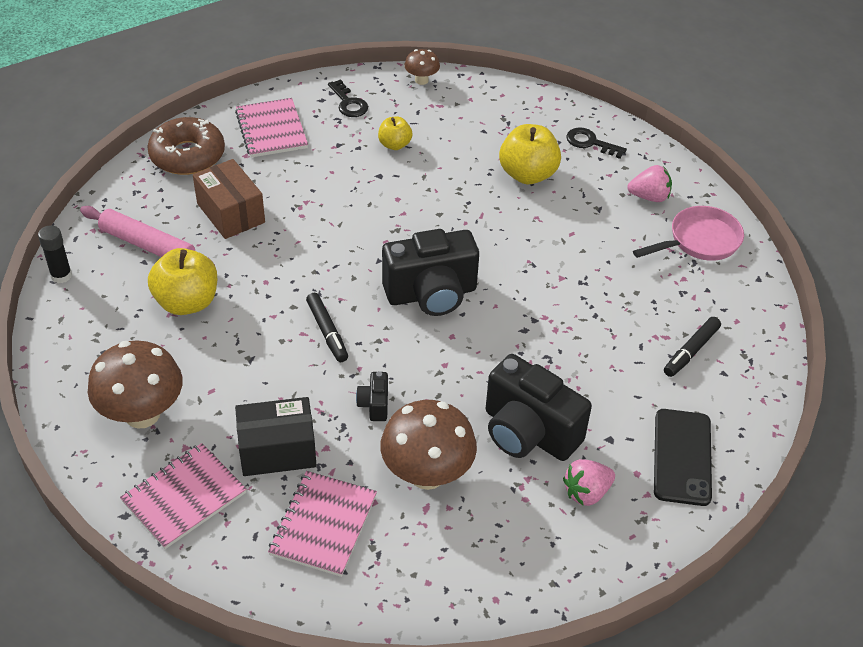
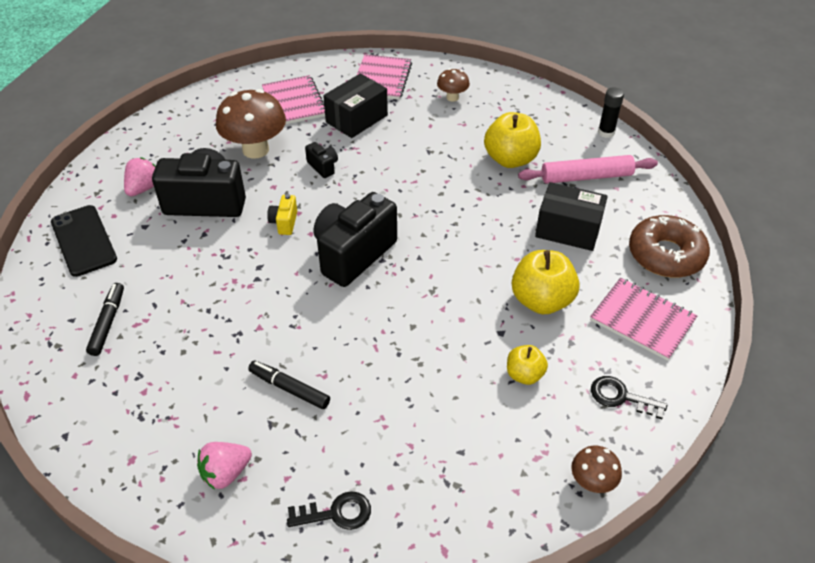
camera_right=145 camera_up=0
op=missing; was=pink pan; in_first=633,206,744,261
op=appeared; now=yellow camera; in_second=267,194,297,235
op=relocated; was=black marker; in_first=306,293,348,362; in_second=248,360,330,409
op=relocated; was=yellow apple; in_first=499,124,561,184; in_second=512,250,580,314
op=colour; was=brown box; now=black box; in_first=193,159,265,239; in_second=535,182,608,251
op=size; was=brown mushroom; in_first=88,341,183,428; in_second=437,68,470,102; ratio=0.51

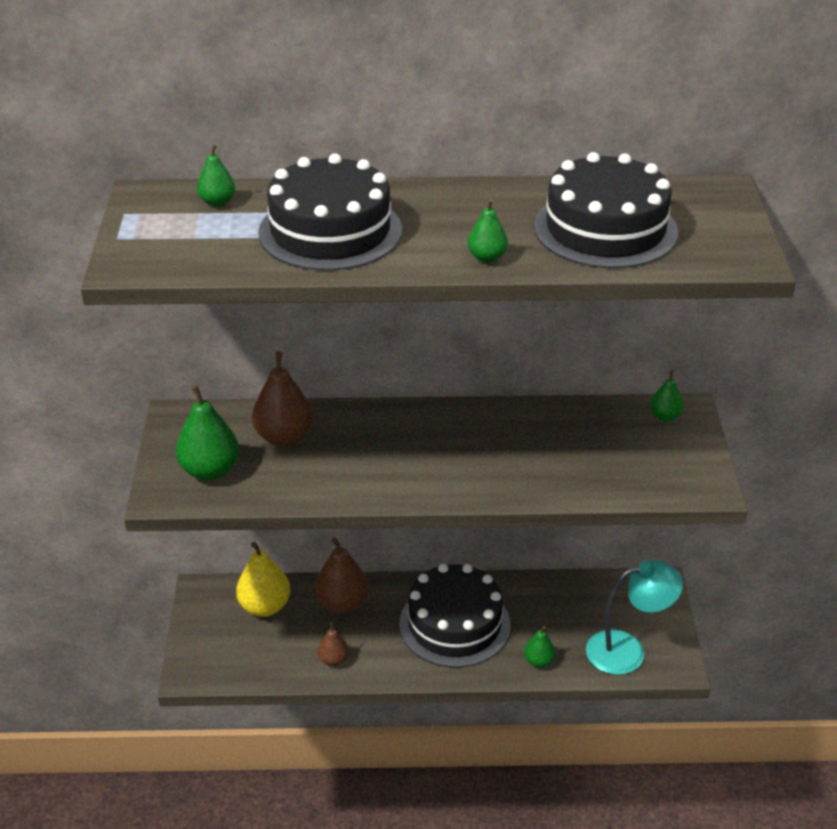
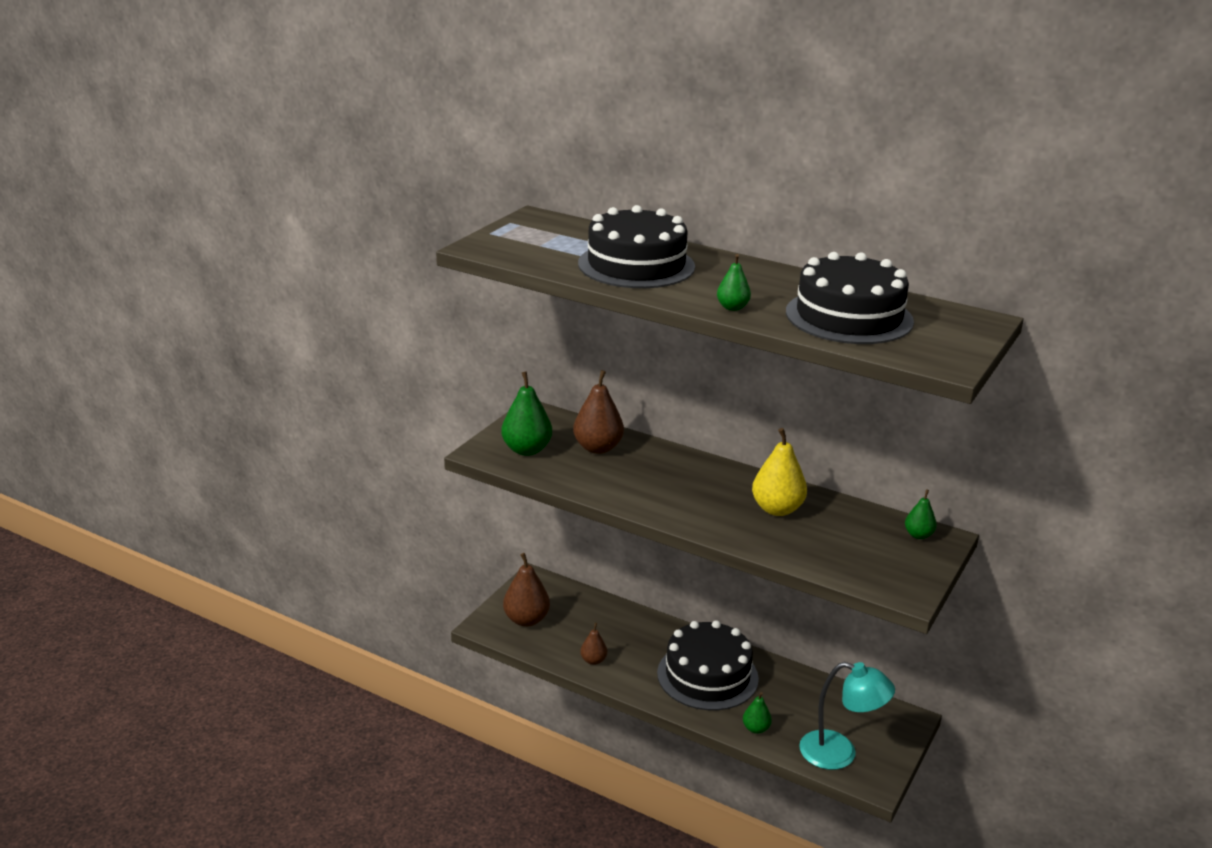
camera_right=30 camera_up=-10
op=missing; was=green pear; in_first=197,144,235,207
op=relocated; was=yellow pear; in_first=236,542,291,617; in_second=752,428,807,516
op=relocated; was=brown pear; in_first=315,537,369,614; in_second=503,553,550,627

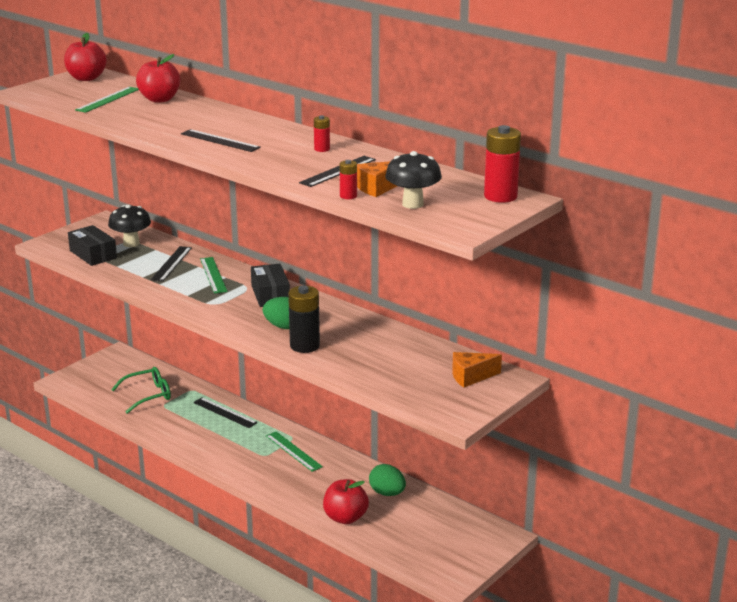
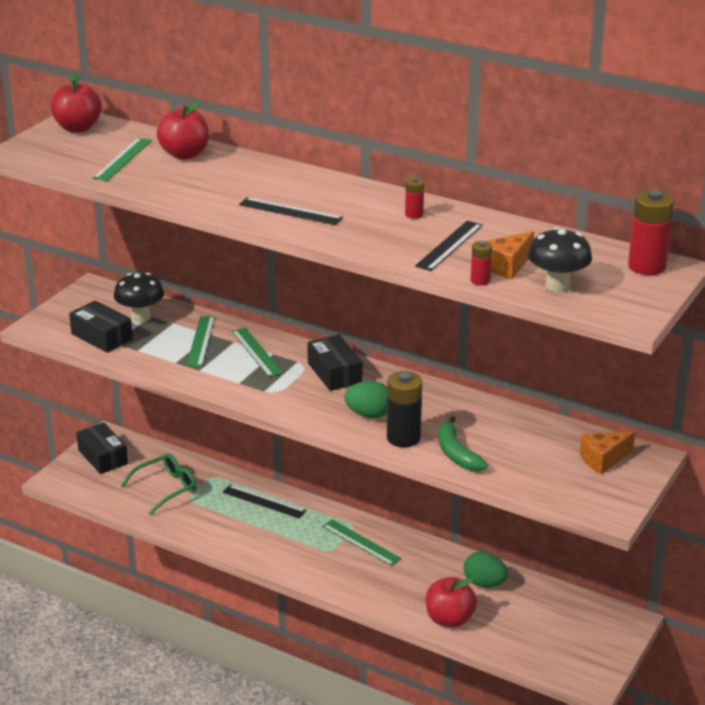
camera_right=-10 camera_up=5
op=appeared; now=black box; in_second=76,422,128,474
op=appeared; now=green banana; in_second=438,416,488,471
op=colour; was=black ruler; now=green ruler; in_first=150,246,192,282; in_second=186,316,215,367

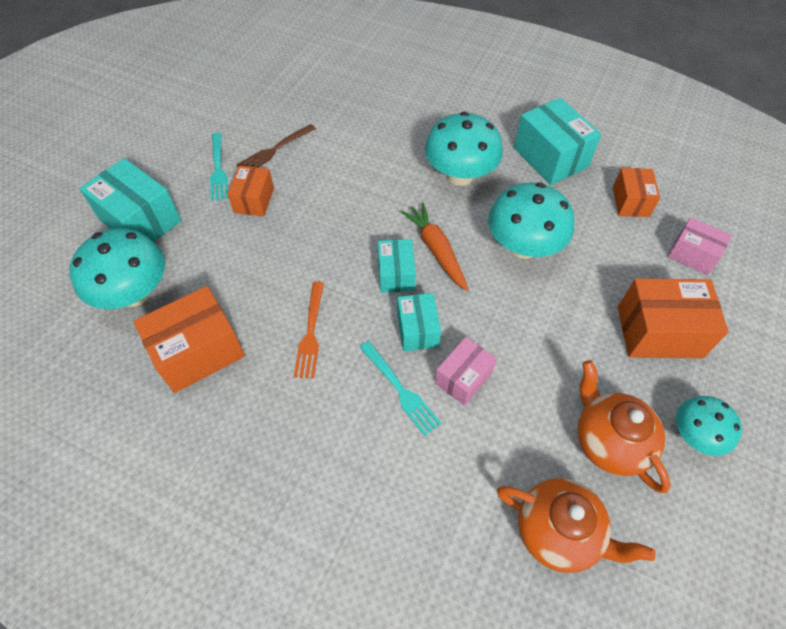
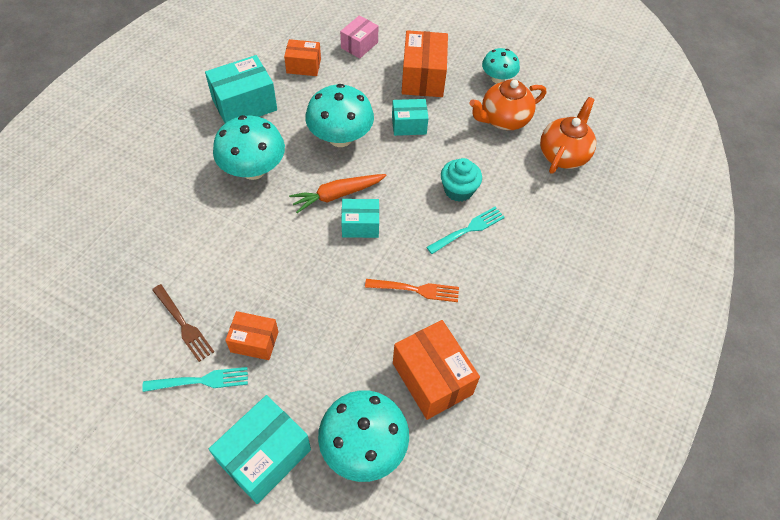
camera_right=-90 camera_up=0
op=relocated; was=turquoise box; in_first=397,293,441,351; in_second=392,99,429,136
op=exchanged; was=pink box; now=turquoise cupcake; in_first=435,337,497,406; in_second=441,158,482,202

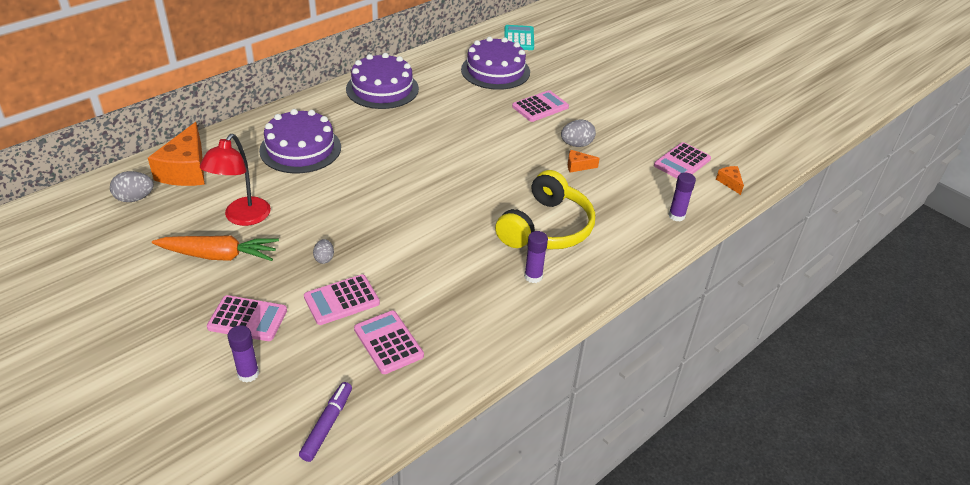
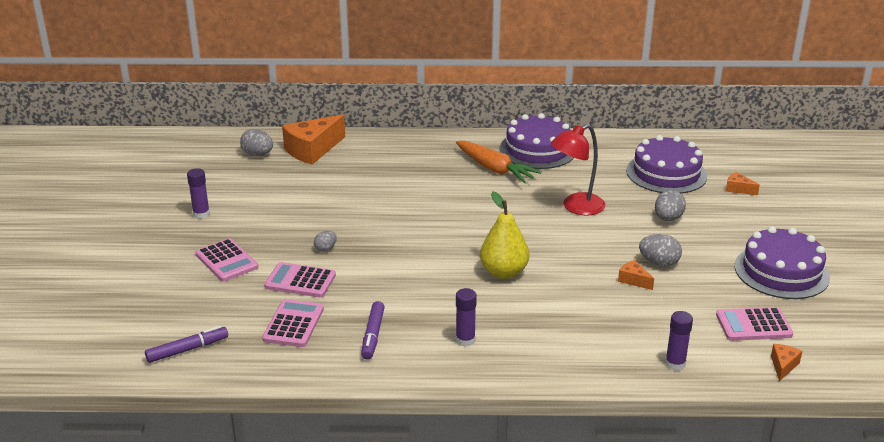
camera_right=45 camera_up=-10
op=missing; was=yellow headphones; in_first=495,170,595,249
op=missing; was=turquoise calculator; in_first=504,25,534,50
op=appeared; now=purple marker; in_second=361,301,385,360
op=appeared; now=yellow pear; in_second=480,191,529,279
op=appeared; now=orange cheese; in_second=726,172,760,195
op=relocated; was=orange carrot; in_first=152,235,279,261; in_second=456,141,541,183
op=relocated; was=red lamp; in_first=200,134,271,226; in_second=551,124,605,216
op=relocated; was=purple glue stick; in_first=228,325,259,382; in_second=187,168,210,219
op=relocated; was=purple cake; in_first=259,109,341,173; in_second=734,226,830,299
op=exchanged; was=pink calculator; now=grey egg; in_first=512,90,569,122; in_second=655,190,686,221

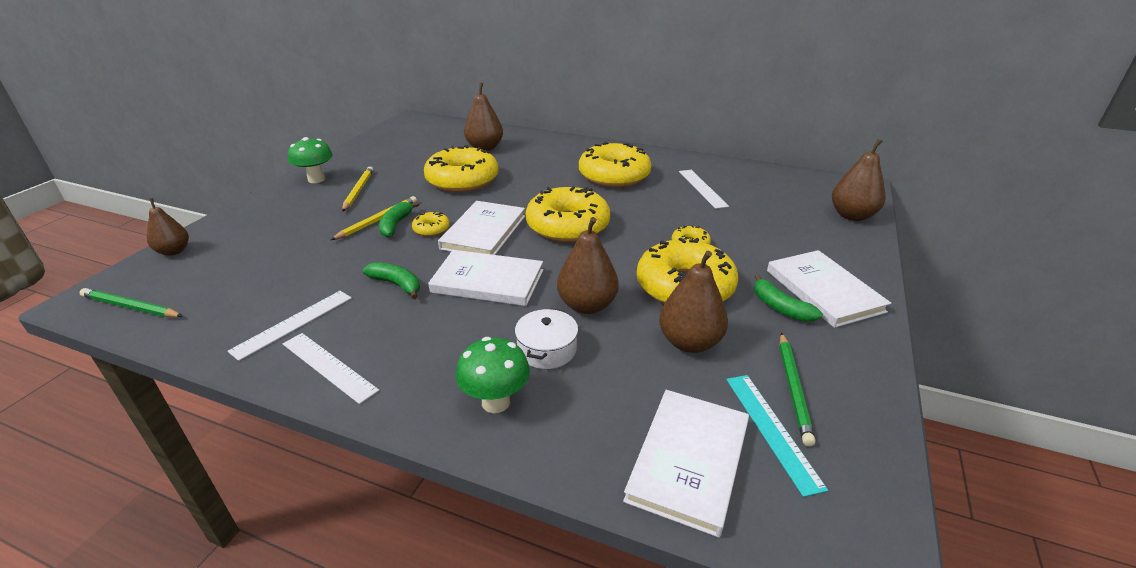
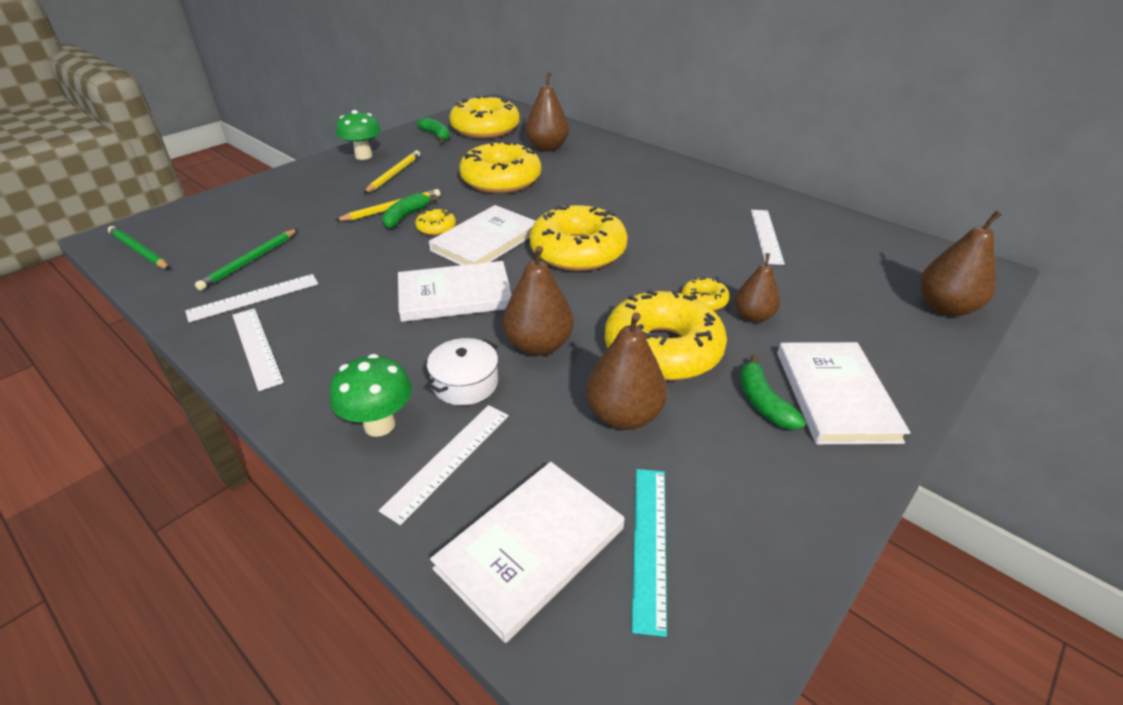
camera_right=20 camera_up=5
op=appeared; now=white ruler; in_second=379,405,509,525
op=relocated; was=brown pear; in_first=147,198,189,256; in_second=735,253,780,323
op=relocated; was=green banana; in_first=363,262,420,300; in_second=417,118,450,143
op=relocated; was=yellow donut; in_first=579,141,652,188; in_second=449,95,520,139
op=relocated; was=green pencil; in_first=779,333,815,446; in_second=195,229,298,291
op=spun; was=white book; in_first=428,250,543,306; in_second=398,261,512,322; clockwise=-45

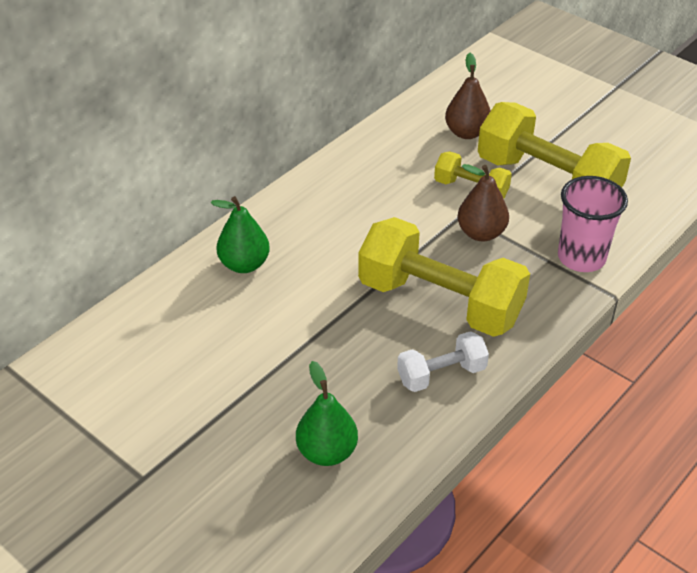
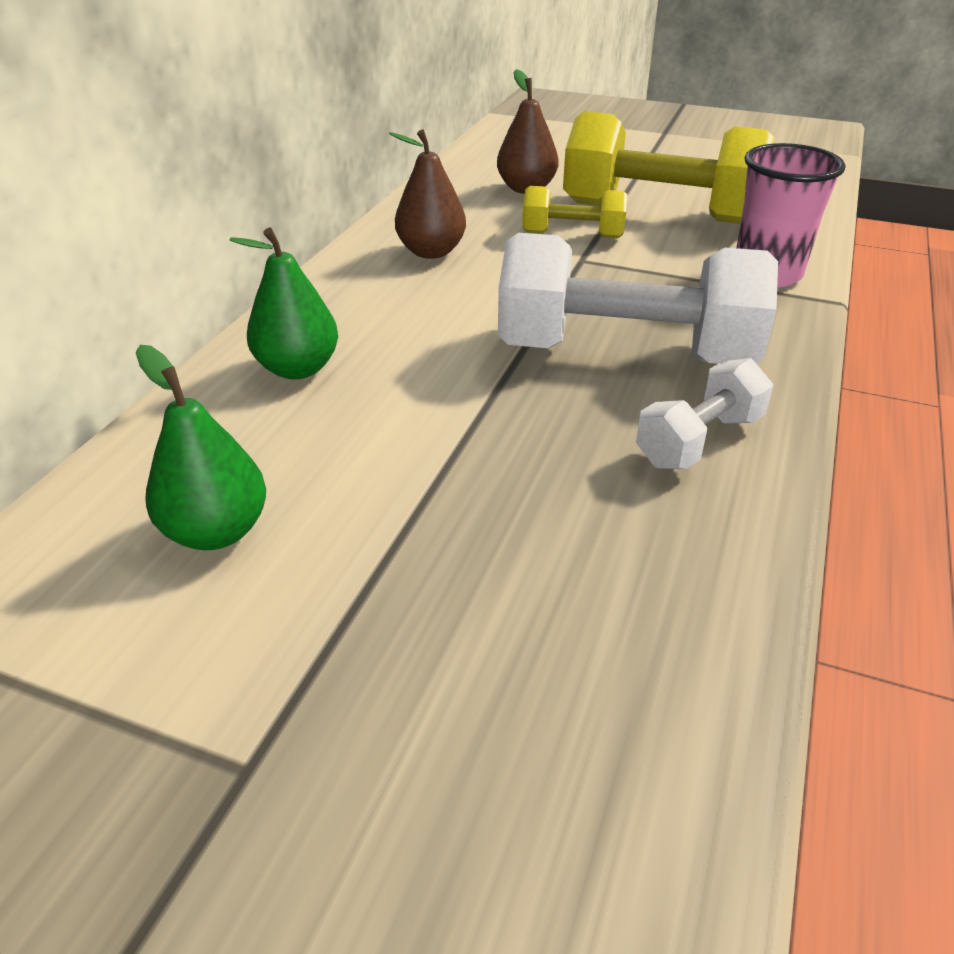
camera_right=-20 camera_up=-5
op=relocated; was=green pear; in_first=296,361,358,466; in_second=136,345,266,550
op=relocated; was=brown pear; in_first=458,164,509,241; in_second=389,129,466,259
op=colour; was=yellow dumbbell; now=white dumbbell; in_first=358,217,530,337; in_second=498,233,778,364

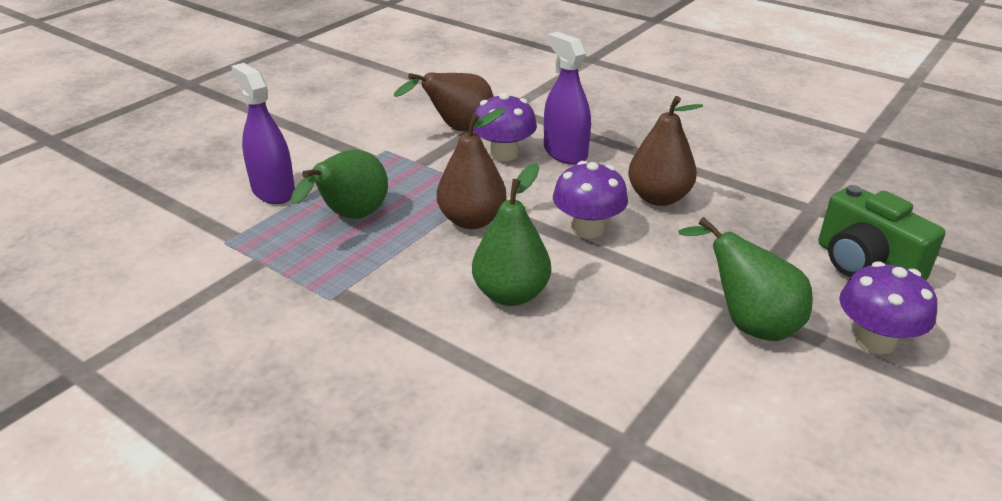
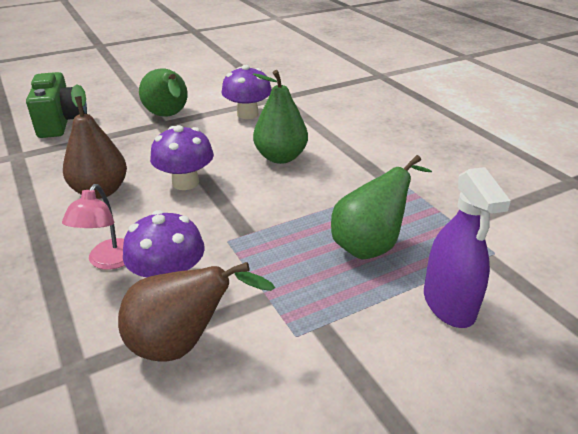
camera_right=-155 camera_up=0
op=missing; was=brown pear; in_first=437,108,506,229
op=relocated; was=purple mushroom; in_first=839,261,937,354; in_second=221,65,272,119
op=exchanged; was=purple spray bottle; now=pink lamp; in_first=544,32,591,165; in_second=62,184,125,270

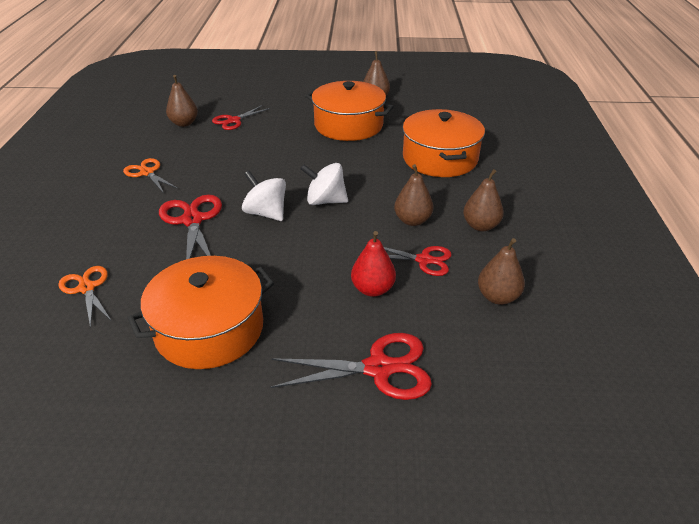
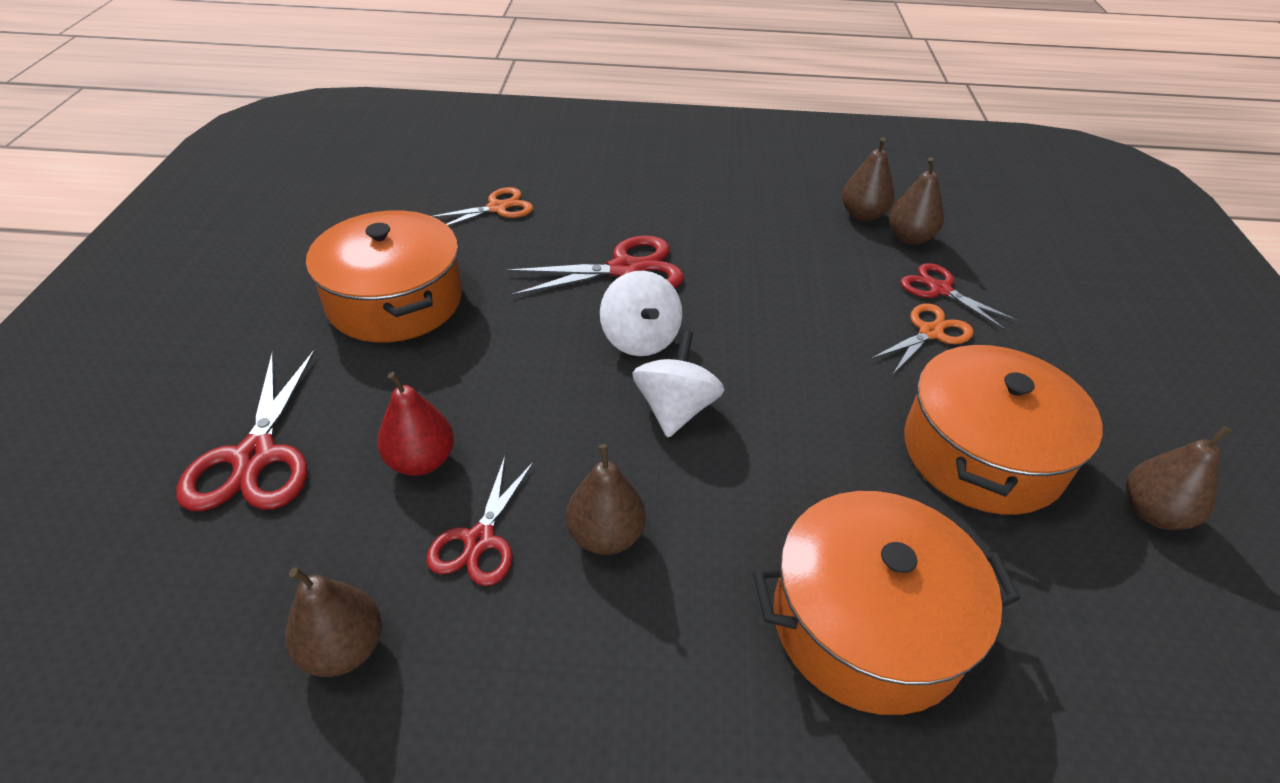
camera_right=90 camera_up=5
op=relocated; was=orange scissors; in_first=123,158,177,192; in_second=871,304,974,374
op=relocated; was=brown pear; in_first=463,169,504,232; in_second=842,137,895,222
op=spun; was=white spinning top; in_first=242,171,286,221; in_second=600,271,682,356; clockwise=120

